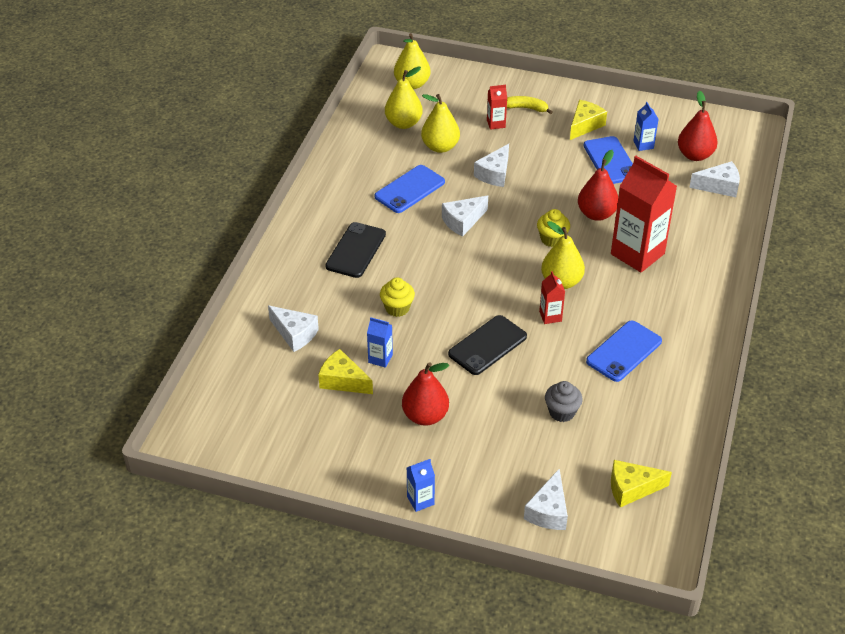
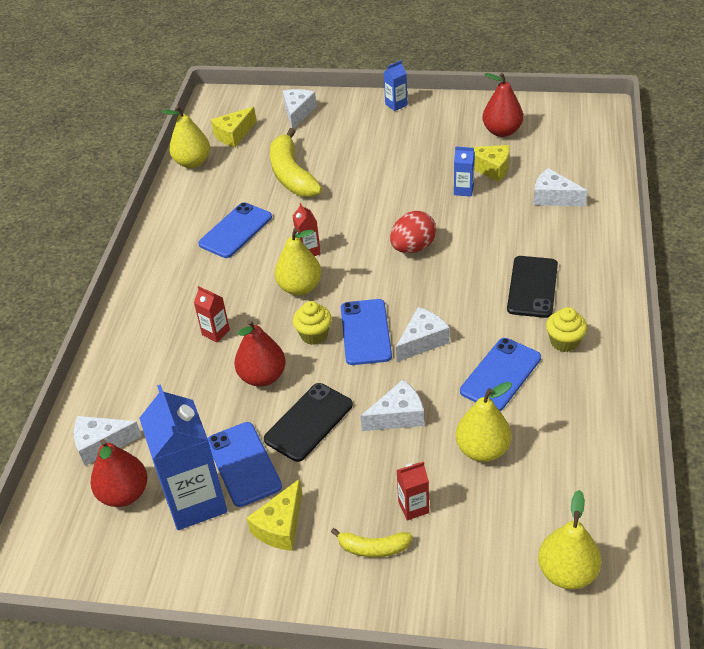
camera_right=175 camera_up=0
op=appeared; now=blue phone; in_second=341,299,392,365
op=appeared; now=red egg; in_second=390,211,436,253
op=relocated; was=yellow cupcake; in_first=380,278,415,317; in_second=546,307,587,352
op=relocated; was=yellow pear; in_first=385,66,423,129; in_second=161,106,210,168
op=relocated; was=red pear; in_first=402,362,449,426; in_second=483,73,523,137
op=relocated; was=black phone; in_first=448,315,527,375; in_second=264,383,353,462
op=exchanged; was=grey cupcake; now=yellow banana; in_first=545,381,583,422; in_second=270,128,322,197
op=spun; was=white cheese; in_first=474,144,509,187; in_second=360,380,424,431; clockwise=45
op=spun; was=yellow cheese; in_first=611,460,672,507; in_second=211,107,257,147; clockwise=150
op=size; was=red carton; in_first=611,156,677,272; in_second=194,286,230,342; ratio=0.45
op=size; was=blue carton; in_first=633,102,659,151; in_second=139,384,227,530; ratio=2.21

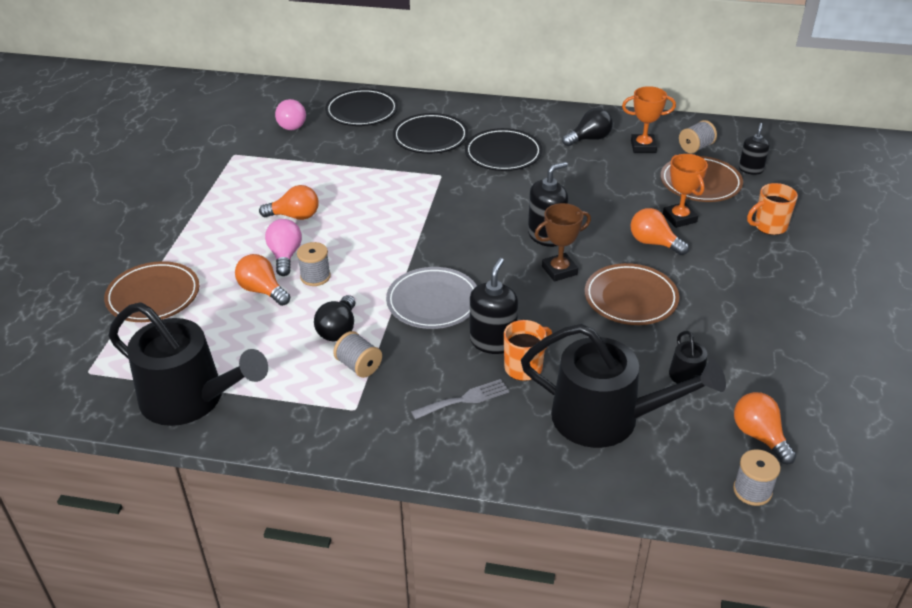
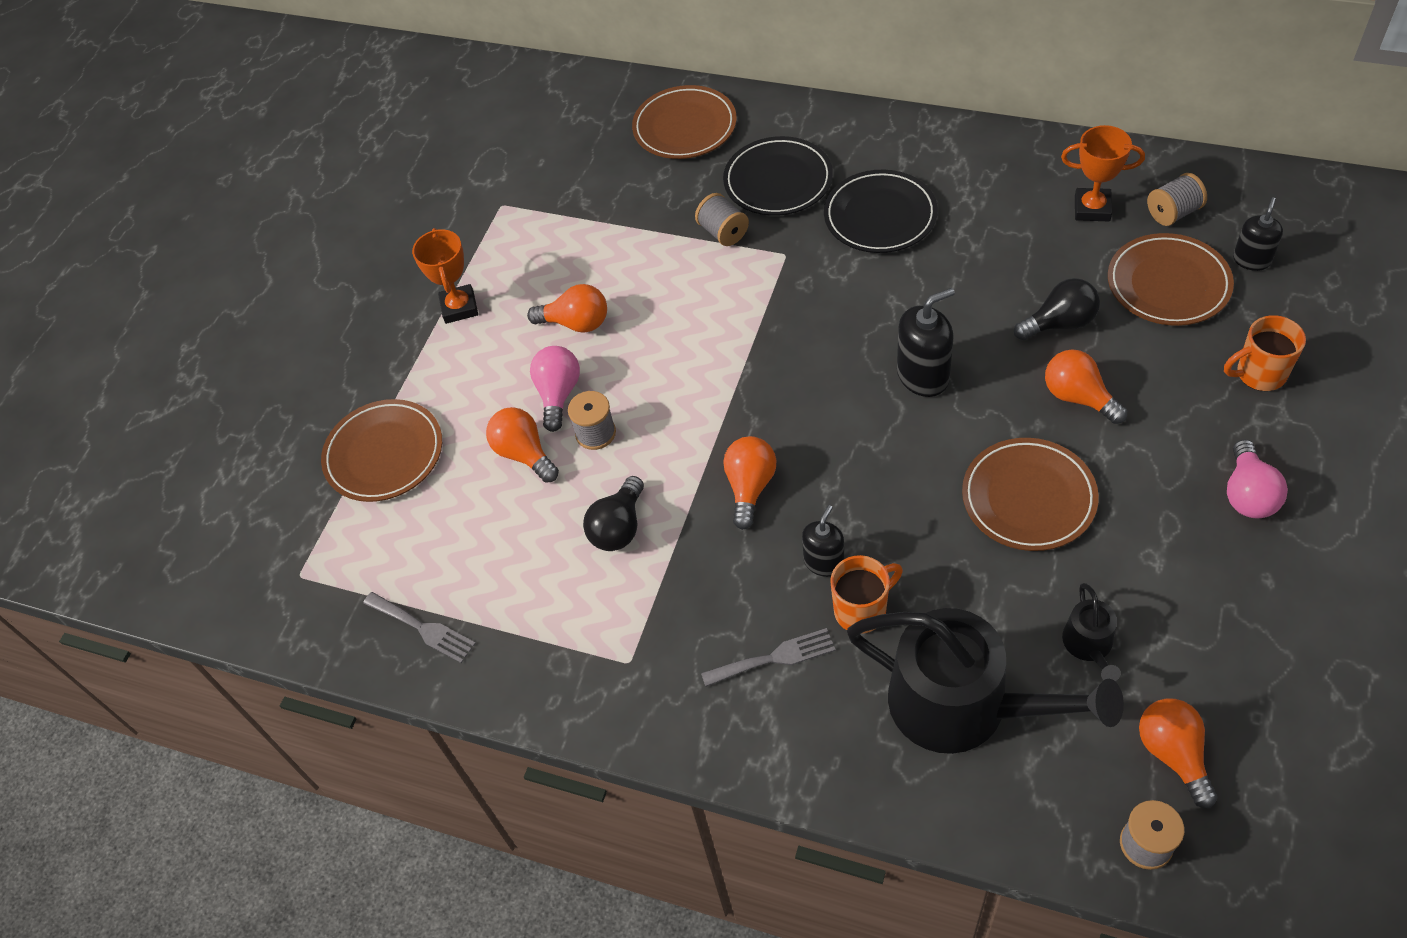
camera_right=15 camera_up=15
op=missing; was=brown trophy; in_first=534,203,591,282
op=relocated; was=pink light bulb; in_first=275,99,306,130; in_second=1227,439,1288,519
op=relocated; was=grey spool; in_first=333,331,382,378; in_second=695,193,749,246
op=relocated; was=black light bulb; in_first=562,108,613,146; in_second=1014,278,1100,340
op=relocated; was=orange trophy; in_first=663,154,708,228; in_second=412,228,478,324
op=exchanged; was=black watering can; now=grey fork; in_first=109,302,268,426; in_second=363,592,476,663
op=exchanged; was=grey plate; now=orange light bulb; in_first=386,267,477,329; in_second=723,436,777,530
op=colour; was=black plate; now=brown plate; in_first=325,89,398,126; in_second=632,85,737,159
op=size; was=black soap dispenser; in_first=470,258,518,354; in_second=802,505,844,577; ratio=0.64

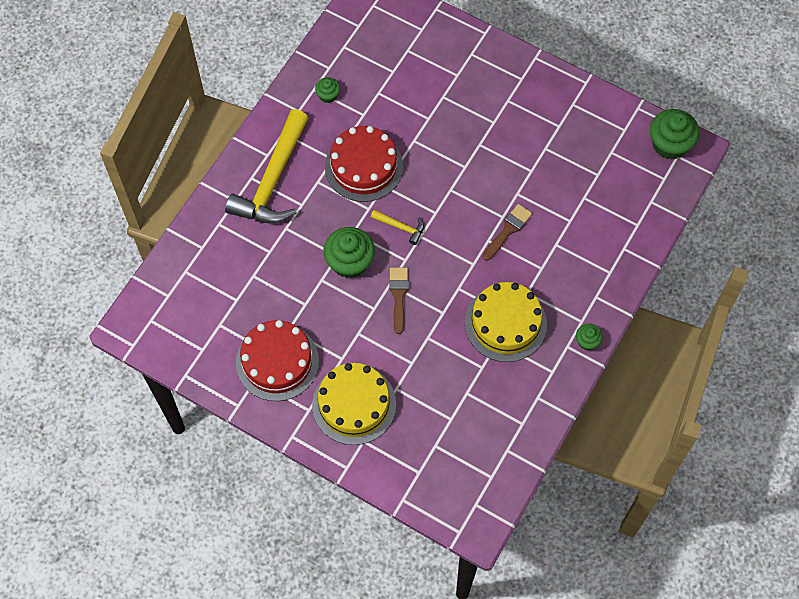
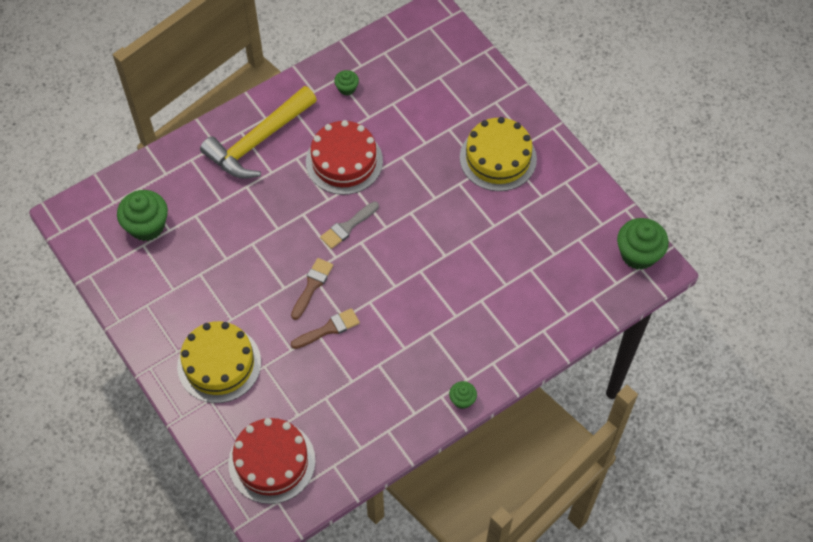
camera_right=25 camera_up=-5
op=relocated; was=red cake; in_first=236,320,319,401; in_second=228,418,316,504
op=relocated; was=green cupcake; in_first=324,227,375,278; in_second=117,190,168,241
op=relocated; was=yellow cake; in_first=465,282,547,362; in_second=460,117,537,191
op=relocated; was=brown brush; in_first=483,204,532,260; in_second=291,308,360,349
op=exchanged; was=yellow hammer; now=grey brush; in_first=371,210,424,245; in_second=320,202,379,249

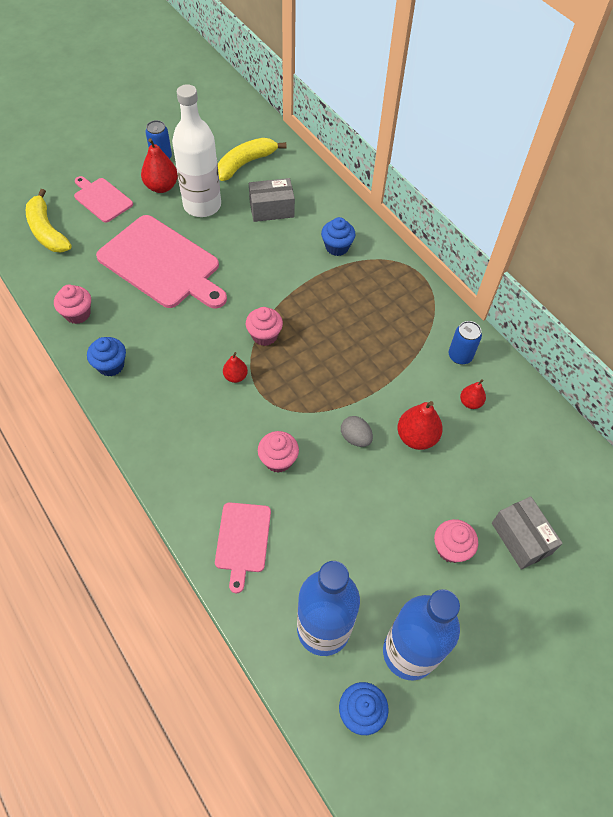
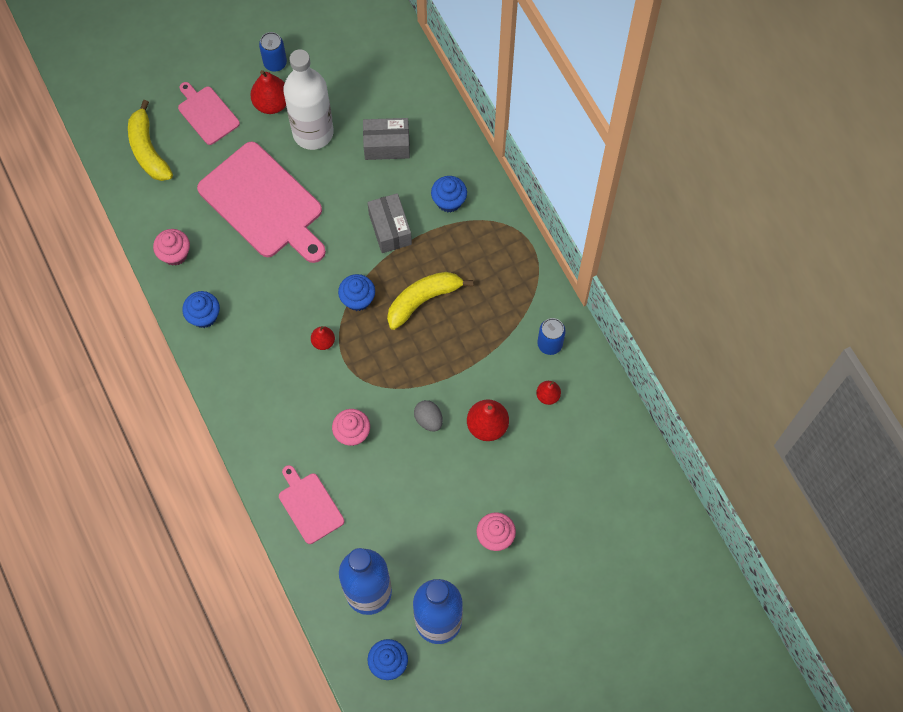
camera_right=10 camera_up=10
op=relocated; was=yellow banana; in_first=218,138,287,181; in_second=387,272,473,330
op=relocated; was=grey box; in_first=492,496,563,570; in_second=367,193,412,253
op=colour; was=pink cupcake; now=blue cupcake; in_first=246,307,283,346; in_second=338,274,375,311
op=spun; was=pink cutting board; in_first=215,502,271,593; in_second=279,465,344,544; clockwise=135

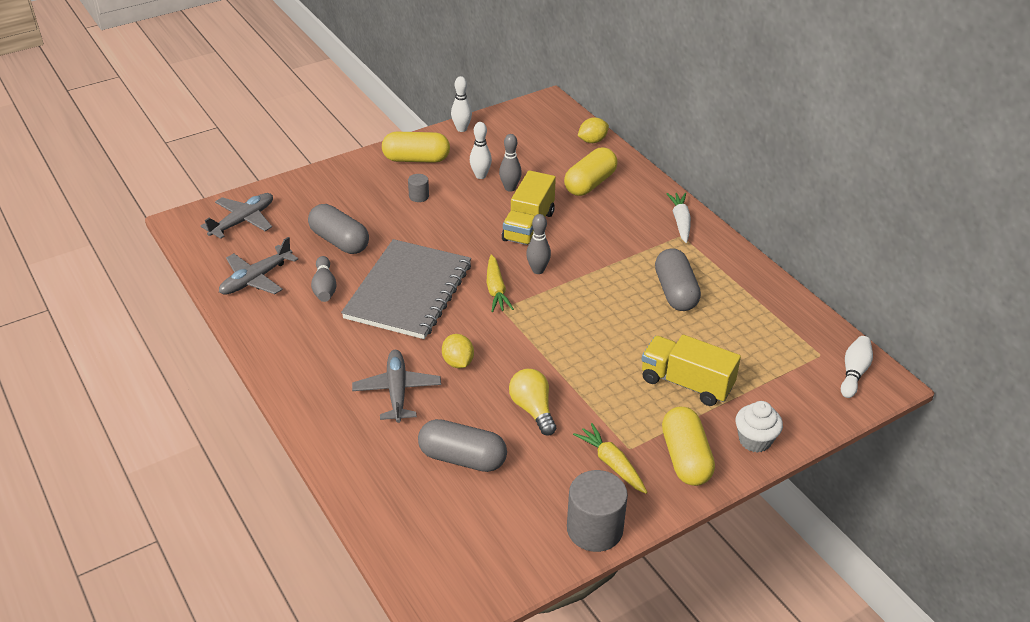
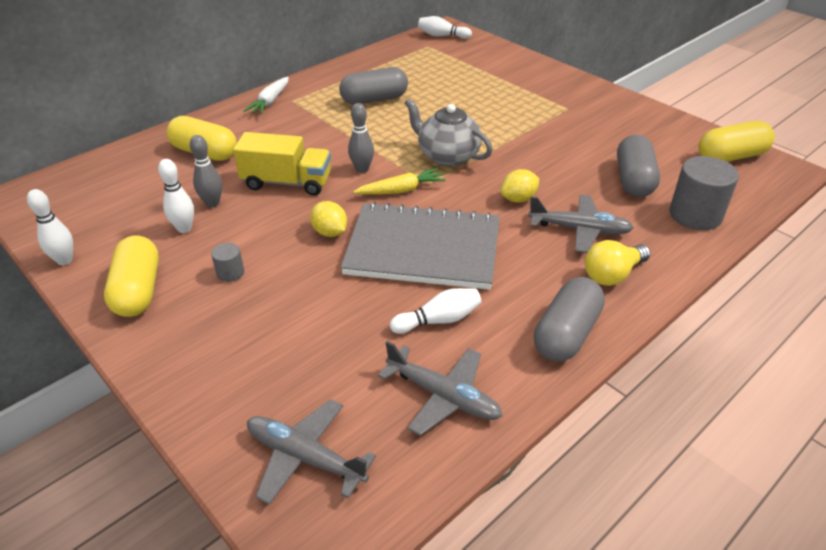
camera_right=-100 camera_up=0
op=missing; was=yellow carrot; in_first=573,423,647,494
op=missing; was=yellow truck; in_first=642,335,741,406
op=missing; was=white cupcake; in_first=736,401,783,453
op=appeared; now=grey teapot; in_second=404,98,493,166
op=relocated; was=grey capsule; in_first=308,204,369,254; in_second=534,277,605,362
op=relocated; was=yellow light bulb; in_first=509,369,556,436; in_second=585,240,650,286
op=relocated; was=grey cylinder; in_first=567,470,628,552; in_second=669,156,739,230
op=relocated; was=yellow lemon; in_first=578,118,609,143; in_second=310,201,347,237
op=relocated; was=yellow capsule; in_first=662,407,715,486; in_second=699,121,775,162
op=colour; was=grey bowling pin; now=white bowling pin; in_first=311,256,337,302; in_second=390,288,481,334
op=spun; was=grey plane; in_first=352,350,441,423; in_second=528,195,634,253; clockwise=-150
op=spun; was=white carrot; in_first=666,193,691,243; in_second=243,77,289,114; clockwise=-60

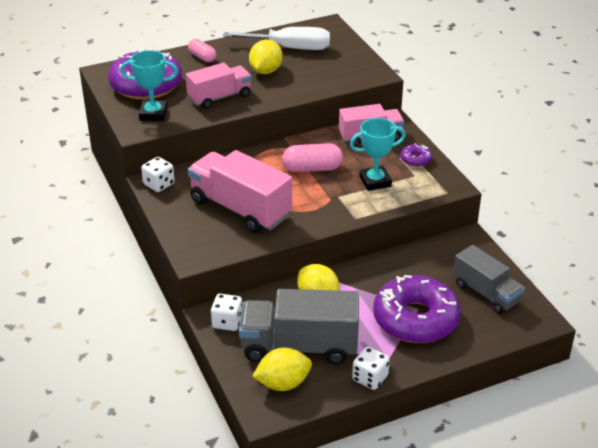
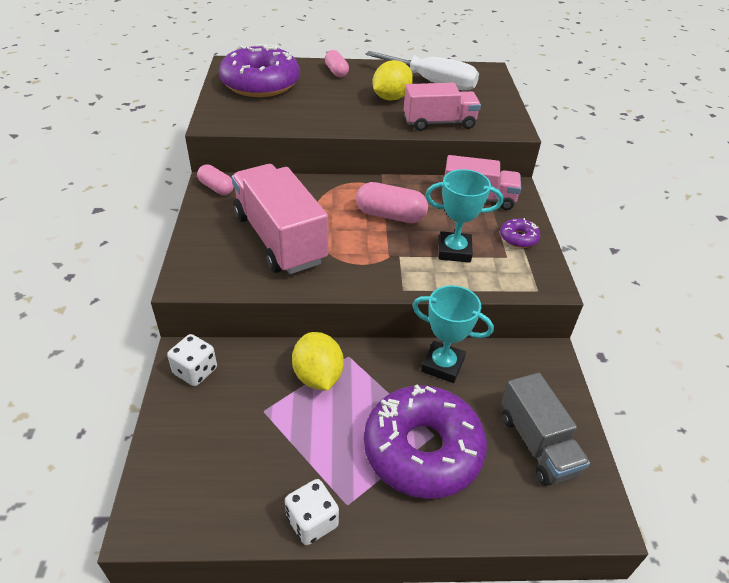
camera_right=20 camera_up=5
op=missing; was=grey truck; in_first=239,289,359,365
op=missing; was=yellow lemon; in_first=252,348,312,391
op=relocated; was=turquoise trophy; in_first=120,50,178,121; in_second=412,285,494,383
op=relocated; was=pink truck; in_first=186,63,252,109; in_second=404,83,481,131
op=exchanged; was=white dice; now=pink capsule; in_first=141,157,175,192; in_second=197,164,234,195

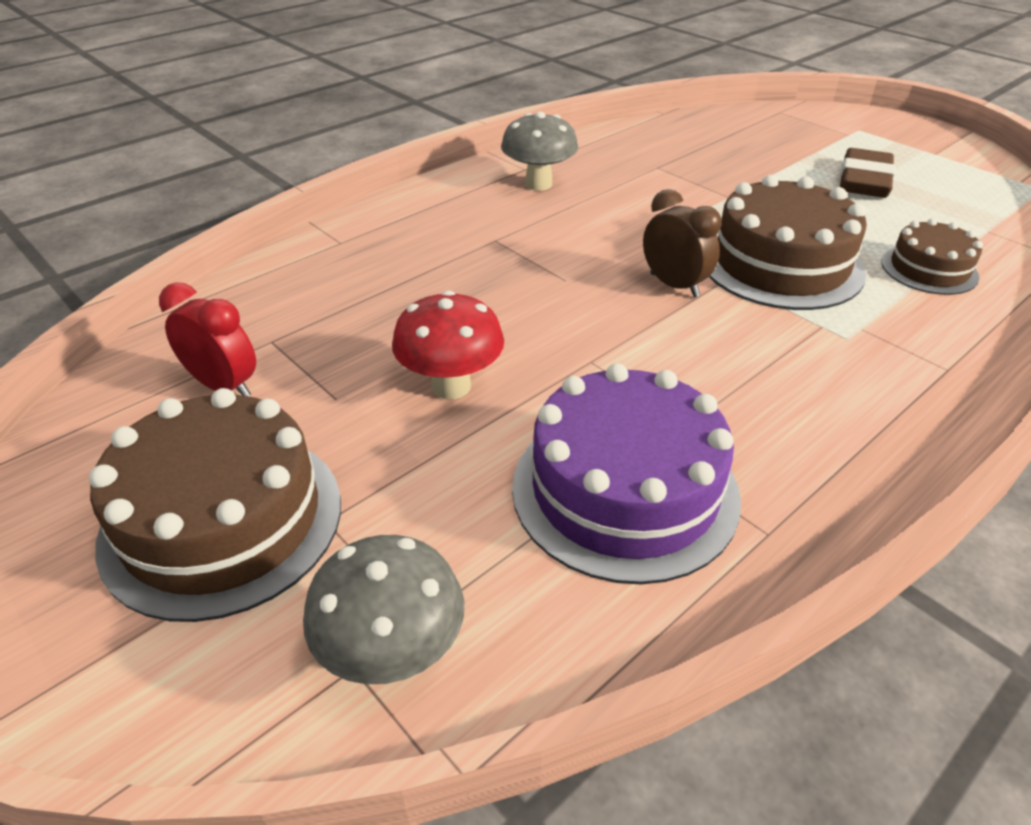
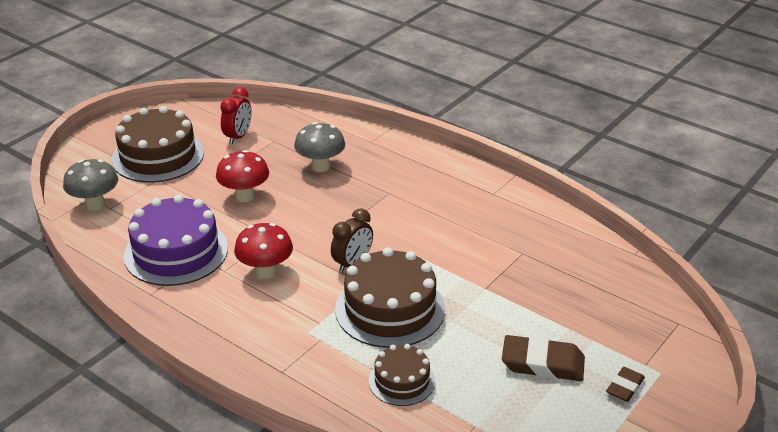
camera_right=80 camera_up=-5
op=appeared; now=red mushroom; in_second=234,223,293,279
op=appeared; now=brown eraser; in_second=606,367,645,402
op=relocated; was=grey mushroom; in_first=501,112,578,191; in_second=294,122,345,172

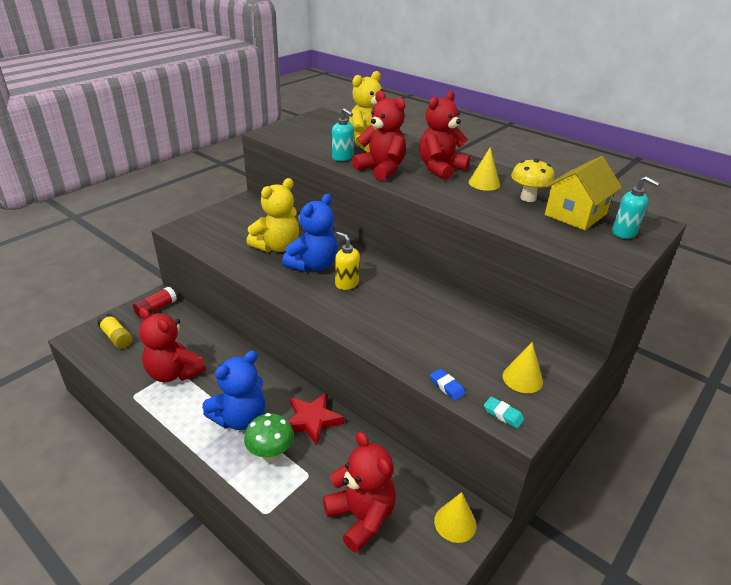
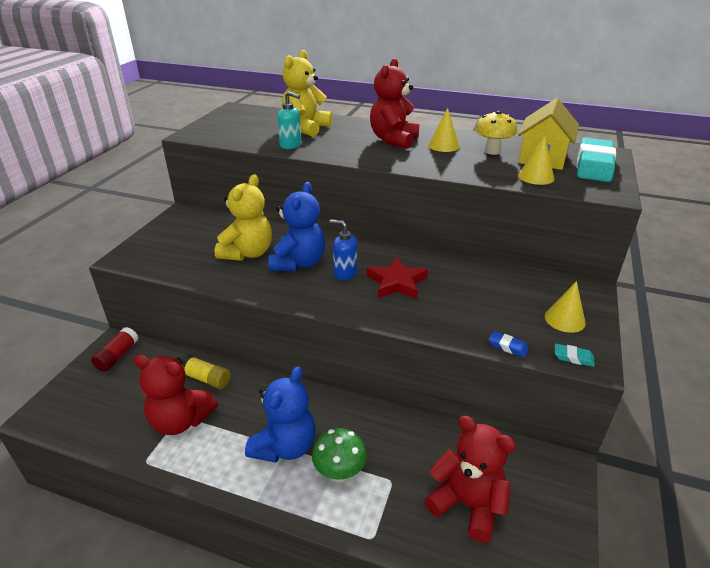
camera_right=-20 camera_up=0
op=missing; was=red teddy bear; in_first=352,91,406,181
op=relocated; was=yellow glue stick; in_first=97,314,132,349; in_second=182,355,231,389
op=relocated; was=red star; in_first=288,392,344,446; in_second=367,257,428,299
op=relocated; was=yellow cone; in_first=434,492,476,543; in_second=518,136,554,185
op=exchanged; was=turquoise soap dispenser; now=turquoise eraser; in_first=612,176,660,239; in_second=576,137,616,182
op=colour; was=yellow soap dispenser; now=blue soap dispenser; in_first=335,232,360,290; in_second=329,220,357,280

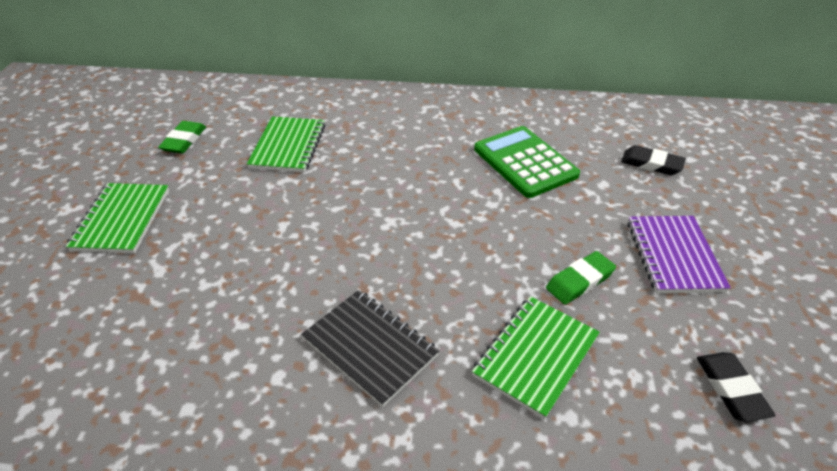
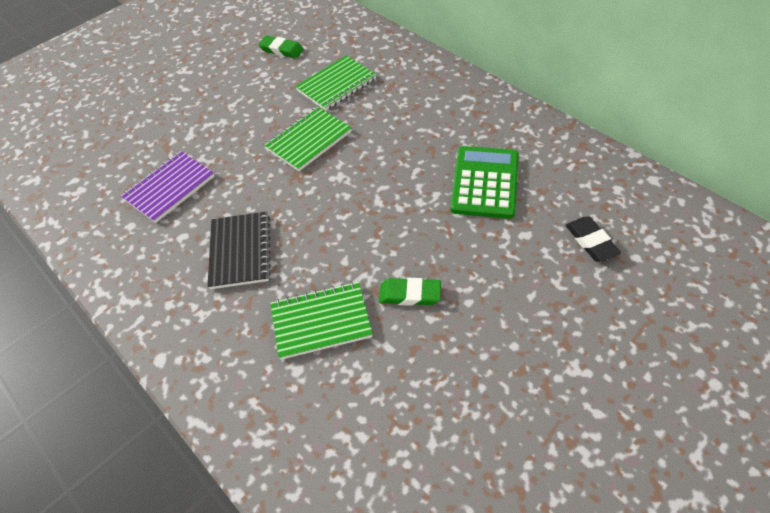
camera_right=45 camera_up=10
op=missing; was=black eraser; in_first=697,352,776,422
op=relocated; was=green notebook; in_first=66,183,169,253; in_second=264,107,352,171
op=relocated; was=purple notebook; in_first=628,216,731,293; in_second=121,151,215,223
op=spun; was=green eraser; in_first=158,121,206,153; in_second=258,35,304,59; clockwise=60

